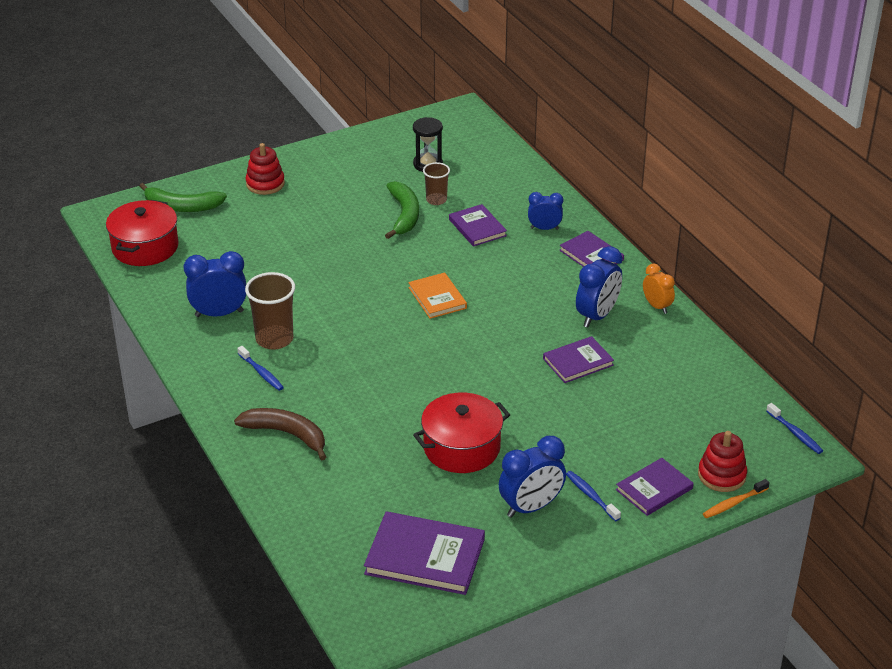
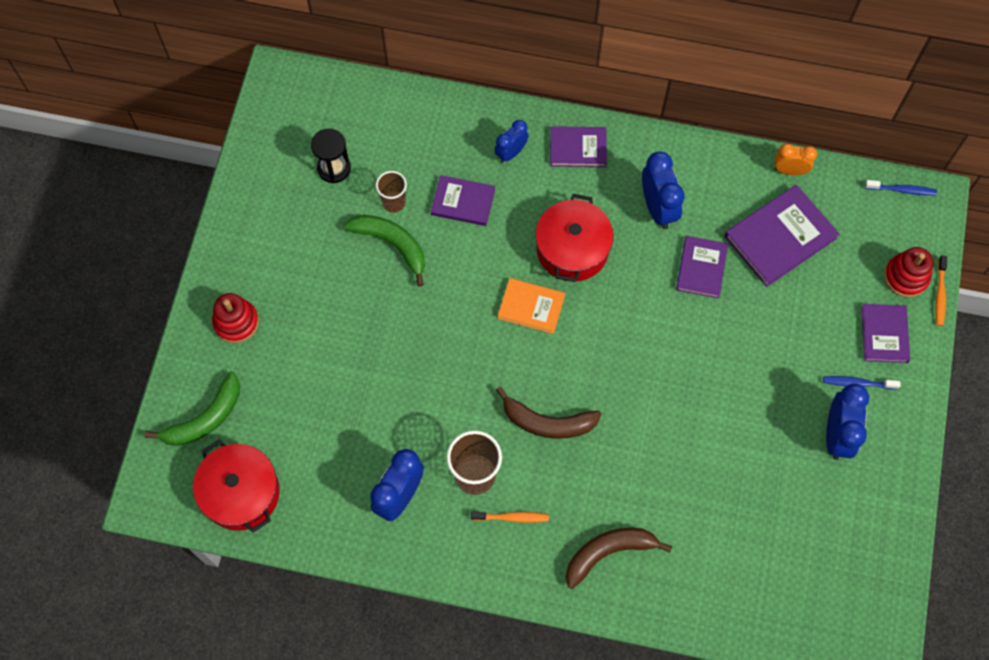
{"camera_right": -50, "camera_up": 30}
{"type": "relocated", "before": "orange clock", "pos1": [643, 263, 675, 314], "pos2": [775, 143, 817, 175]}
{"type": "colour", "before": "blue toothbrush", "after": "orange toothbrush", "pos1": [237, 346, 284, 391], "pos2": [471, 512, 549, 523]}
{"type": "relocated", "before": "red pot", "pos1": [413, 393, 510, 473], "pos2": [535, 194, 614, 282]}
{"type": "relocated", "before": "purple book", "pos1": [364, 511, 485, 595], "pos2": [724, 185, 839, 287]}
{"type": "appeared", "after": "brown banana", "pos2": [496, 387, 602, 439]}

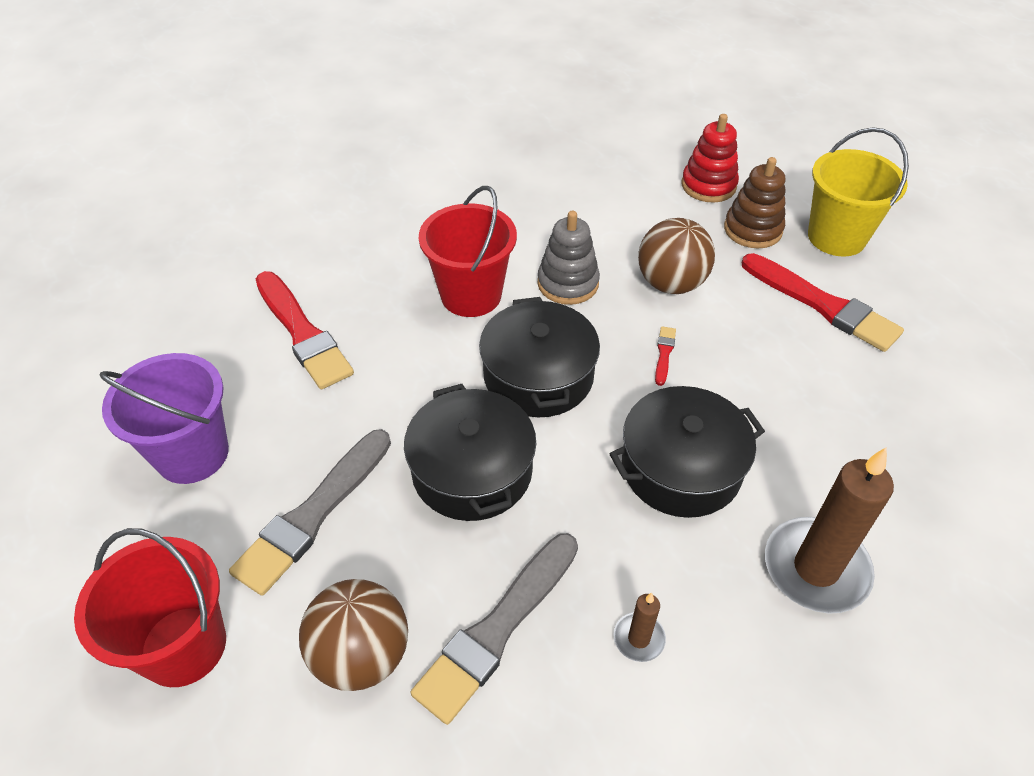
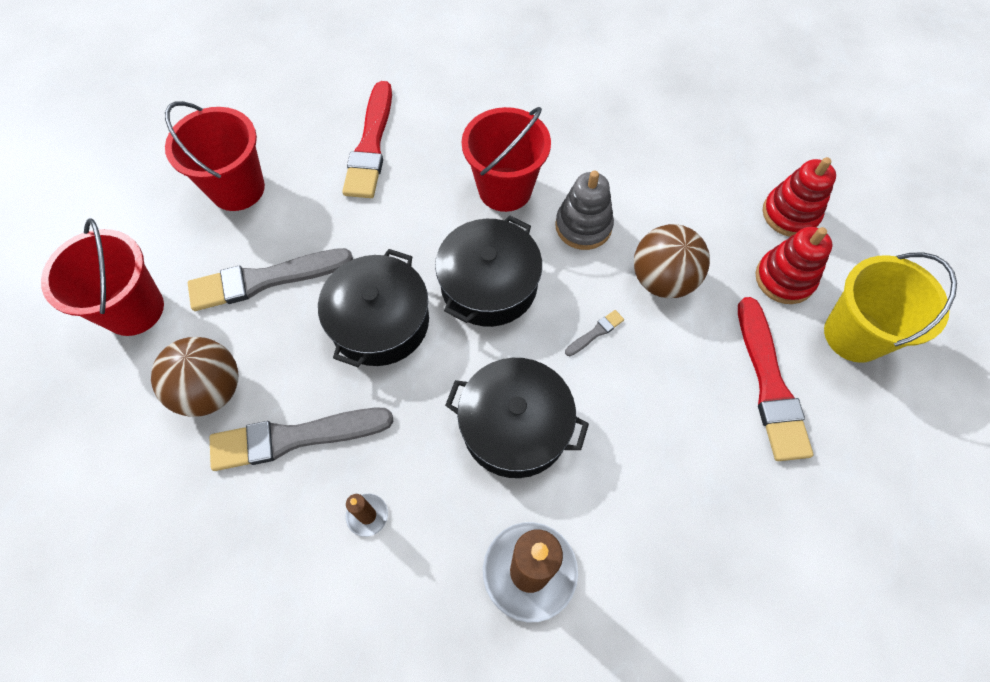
{"camera_right": 40, "camera_up": 15}
{"type": "colour", "before": "brown stacking toy", "after": "red stacking toy", "pos1": [724, 157, 786, 249], "pos2": [755, 227, 832, 304]}
{"type": "colour", "before": "red brush", "after": "grey brush", "pos1": [655, 326, 676, 386], "pos2": [565, 310, 624, 356]}
{"type": "colour", "before": "purple bucket", "after": "red bucket", "pos1": [100, 353, 229, 484], "pos2": [165, 101, 265, 211]}

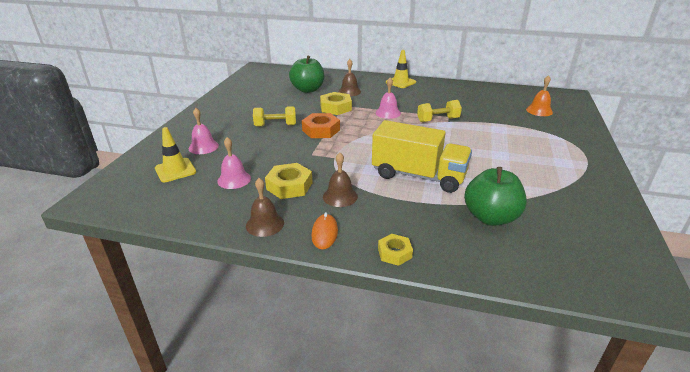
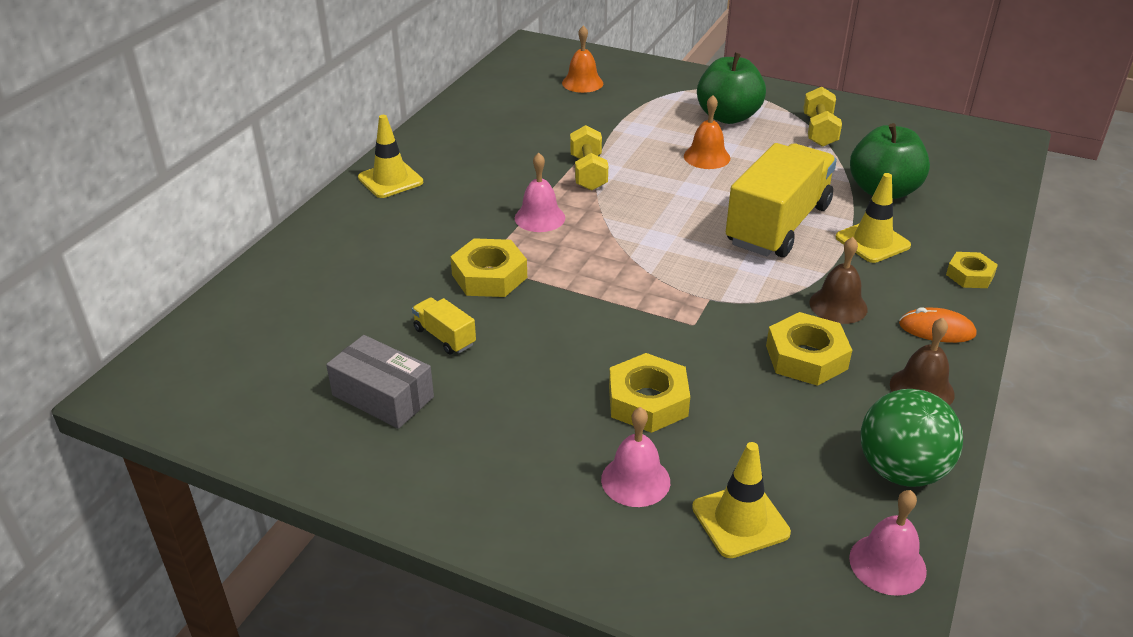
{"camera_right": -80, "camera_up": 5}
{"type": "relocated", "before": "green apple", "pos1": [289, 56, 324, 93], "pos2": [697, 53, 766, 124]}
{"type": "missing", "before": "brown bell", "pos1": [338, 59, 361, 96]}
{"type": "relocated", "before": "yellow dumbbell", "pos1": [253, 106, 296, 127], "pos2": [803, 87, 842, 147]}
{"type": "missing", "before": "orange nut", "pos1": [302, 113, 340, 138]}
{"type": "relocated", "before": "pink bell", "pos1": [217, 137, 251, 189], "pos2": [849, 490, 927, 596]}
{"type": "appeared", "after": "orange bell", "pos2": [684, 95, 730, 169]}
{"type": "appeared", "after": "yellow traffic cone", "pos2": [835, 173, 911, 263]}
{"type": "appeared", "after": "yellow truck", "pos2": [412, 297, 476, 355]}
{"type": "appeared", "after": "grey box", "pos2": [326, 335, 434, 429]}
{"type": "appeared", "after": "yellow nut", "pos2": [609, 353, 690, 433]}
{"type": "appeared", "after": "green ball", "pos2": [861, 389, 963, 487]}

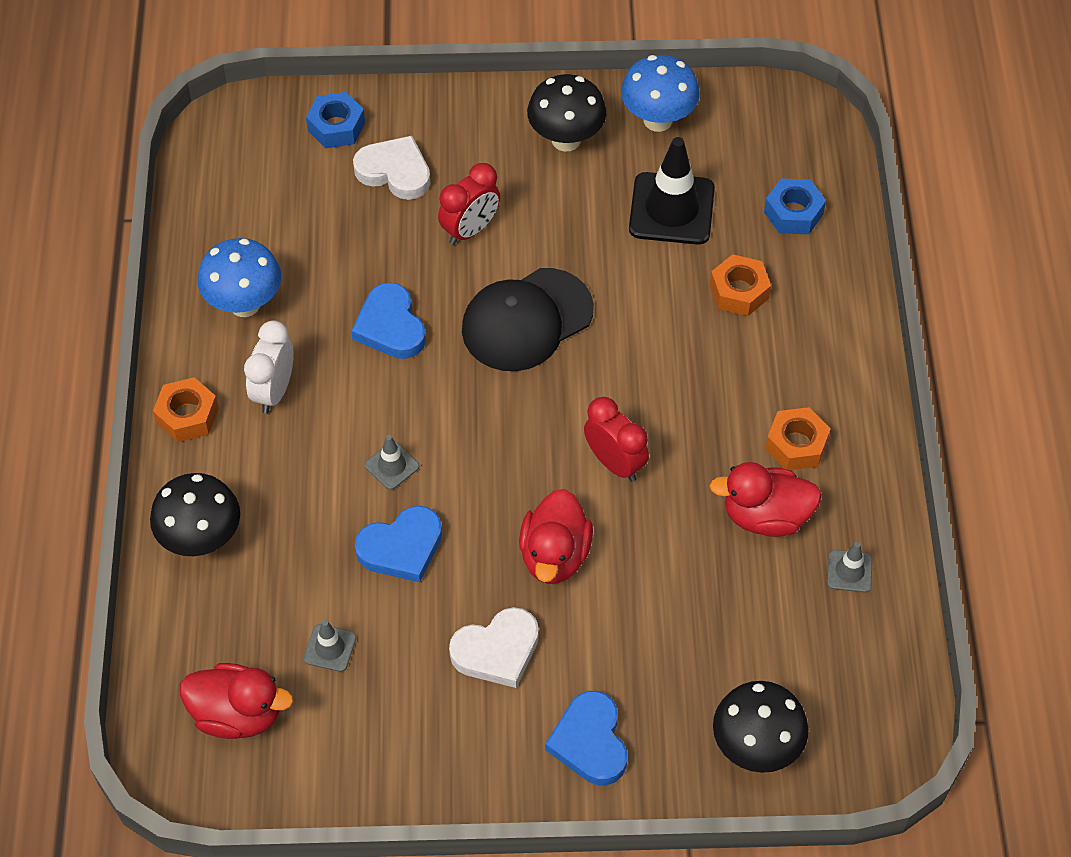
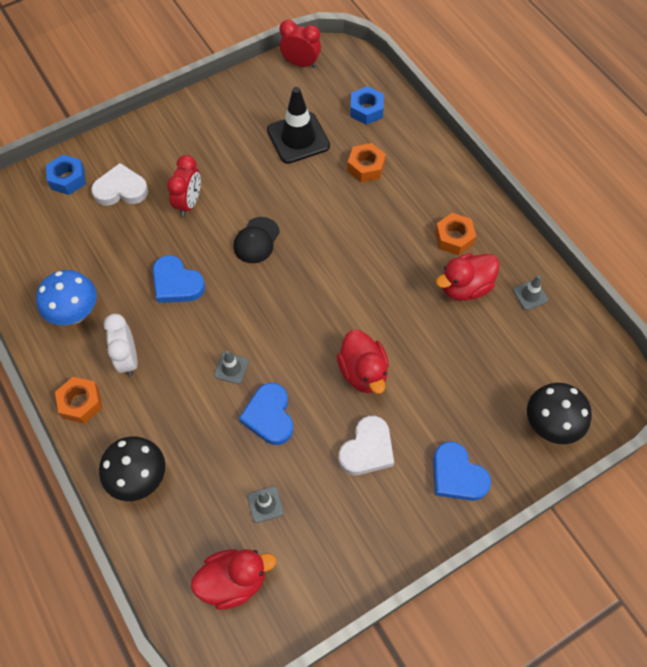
{"camera_right": -30, "camera_up": 5}
{"type": "missing", "before": "blue mushroom", "pos1": [621, 55, 700, 132]}
{"type": "missing", "before": "black mushroom", "pos1": [527, 74, 606, 151]}
{"type": "size", "before": "black cap", "pos1": [462, 268, 594, 371], "pos2": [233, 217, 280, 263], "scale": 0.6}
{"type": "relocated", "before": "red clock", "pos1": [584, 397, 649, 482], "pos2": [280, 20, 321, 68]}
{"type": "spun", "before": "blue heart", "pos1": [355, 506, 442, 582], "pos2": [239, 383, 293, 445], "turn": 135}

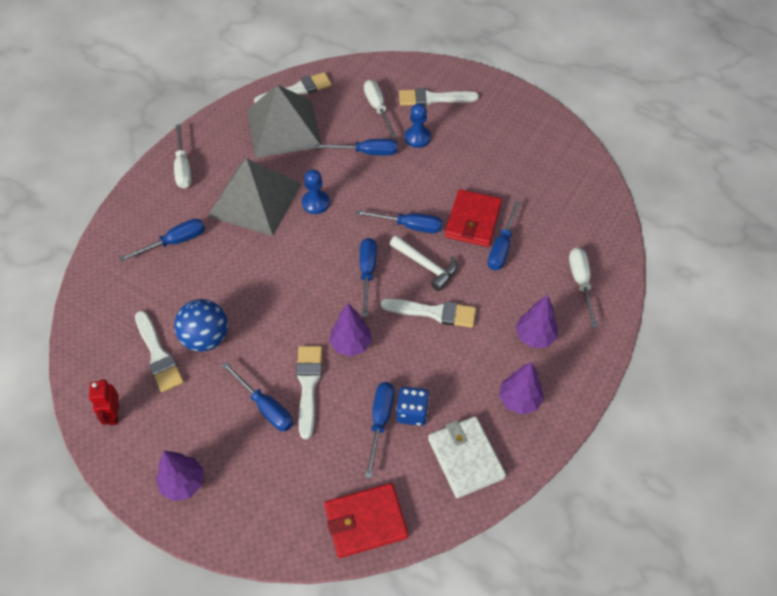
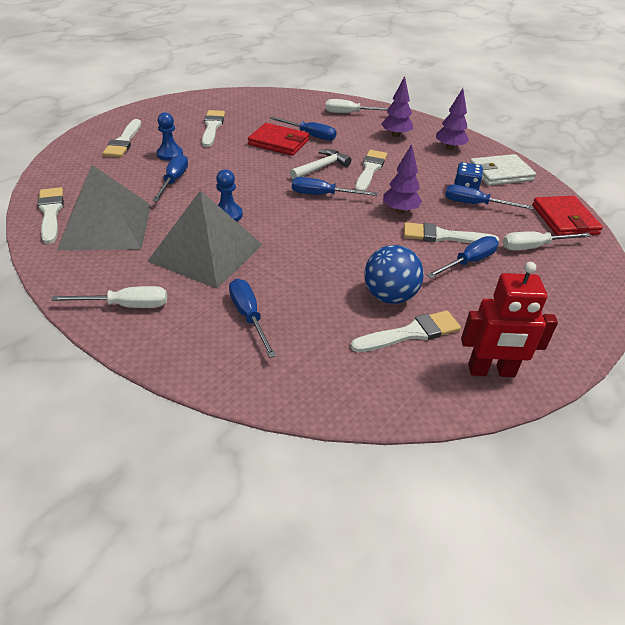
{"camera_right": -85, "camera_up": -15}
{"type": "relocated", "before": "white screwdriver", "pos1": [364, 80, 397, 138], "pos2": [503, 231, 591, 251]}
{"type": "missing", "before": "blue screwdriver", "pos1": [356, 210, 442, 233]}
{"type": "size", "before": "red robot", "pos1": [89, 379, 119, 425], "pos2": [461, 262, 558, 377], "scale": 1.67}
{"type": "missing", "before": "purple tree", "pos1": [156, 451, 204, 501]}
{"type": "appeared", "after": "white brush", "pos2": [202, 110, 225, 147]}

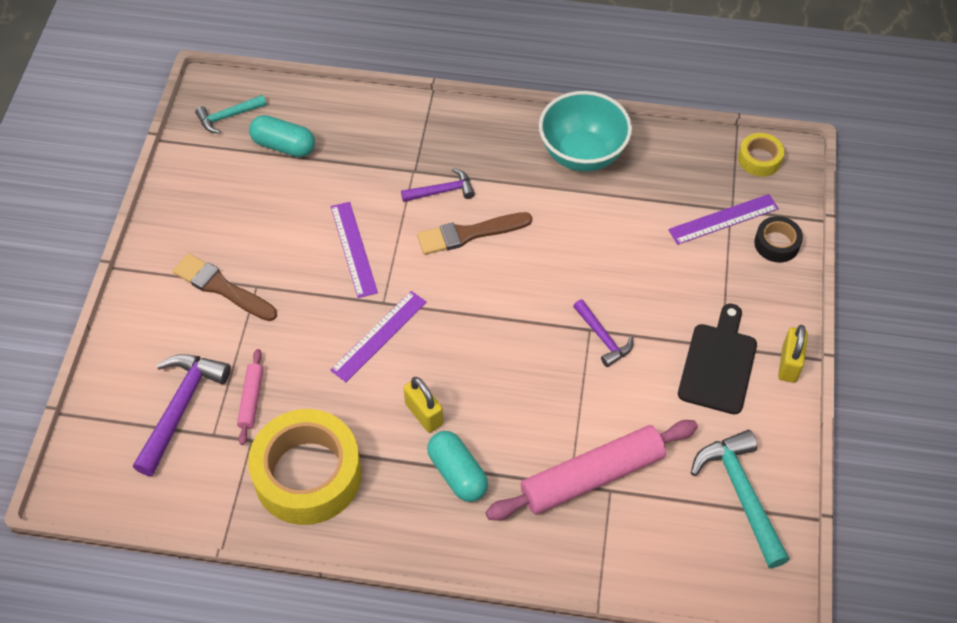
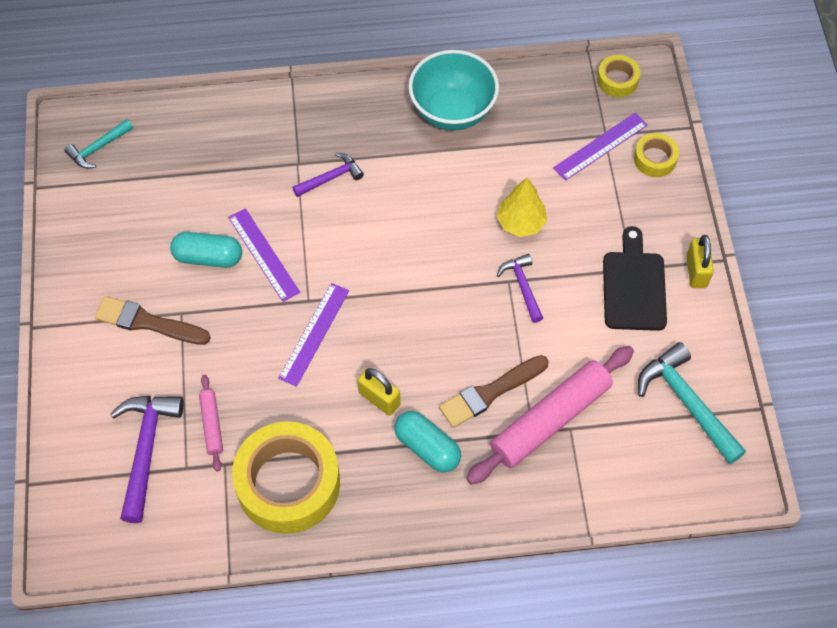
{"camera_right": -15, "camera_up": 5}
{"type": "relocated", "before": "turquoise capsule", "pos1": [249, 115, 315, 157], "pos2": [170, 232, 242, 268]}
{"type": "relocated", "before": "brown brush", "pos1": [417, 212, 532, 255], "pos2": [439, 355, 549, 428]}
{"type": "colour", "before": "black tape", "after": "yellow tape", "pos1": [754, 216, 803, 263], "pos2": [634, 133, 679, 177]}
{"type": "spun", "before": "purple hammer", "pos1": [573, 299, 633, 367], "pos2": [497, 254, 543, 323], "turn": -150}
{"type": "appeared", "after": "yellow tree", "pos2": [497, 178, 547, 237]}

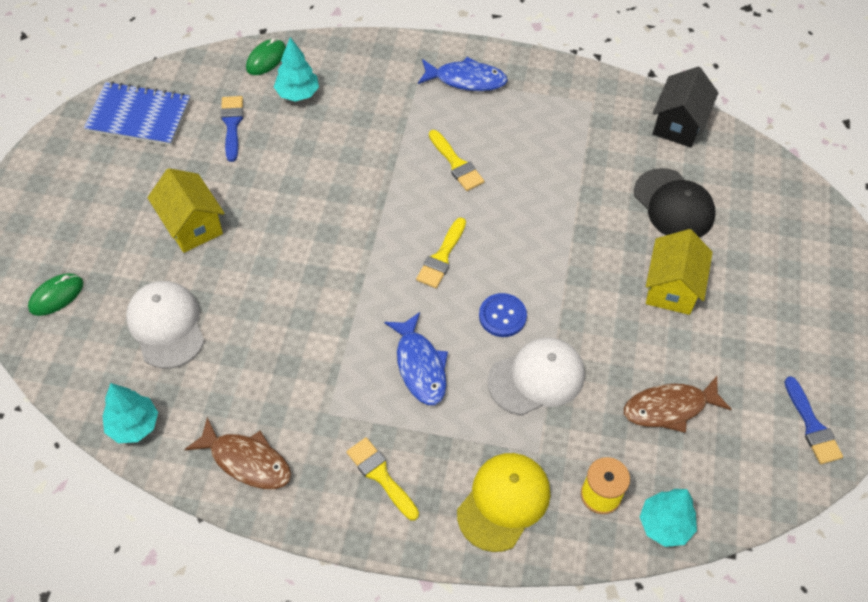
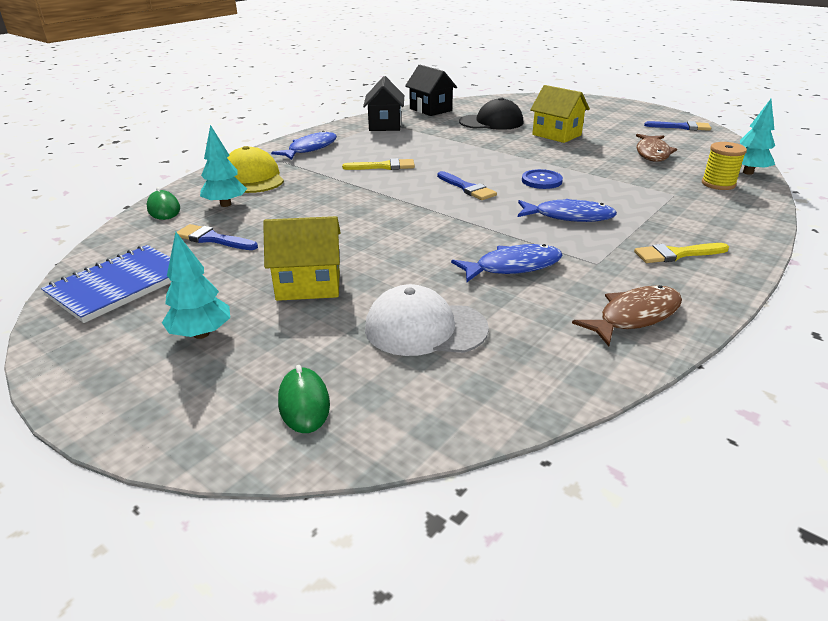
{"camera_right": -60, "camera_up": -25}
{"type": "colour", "before": "yellow brush", "after": "blue brush", "pos1": [416, 217, 466, 288], "pos2": [437, 171, 497, 200]}
{"type": "missing", "before": "white cap", "pos1": [488, 337, 585, 415]}
{"type": "relocated", "before": "turquoise tree", "pos1": [103, 383, 158, 443], "pos2": [162, 232, 230, 339]}
{"type": "relocated", "before": "yellow cap", "pos1": [457, 453, 550, 552], "pos2": [227, 146, 284, 193]}
{"type": "appeared", "after": "black house", "pos2": [363, 76, 404, 131]}
{"type": "appeared", "after": "blue fish", "pos2": [451, 244, 562, 282]}

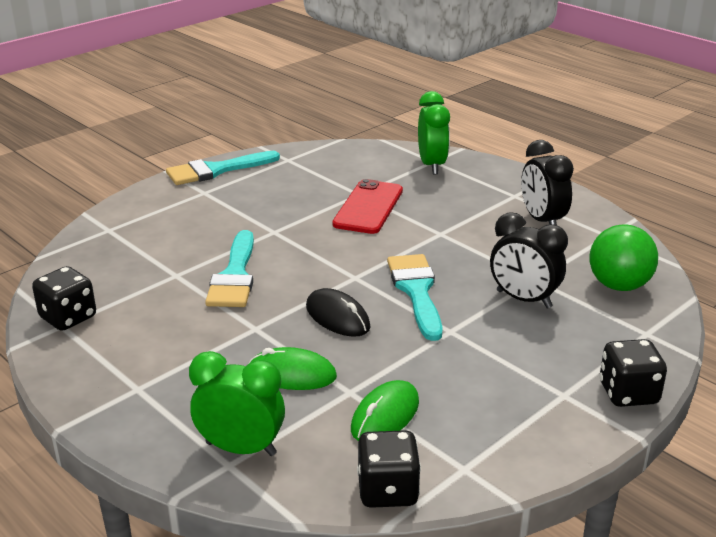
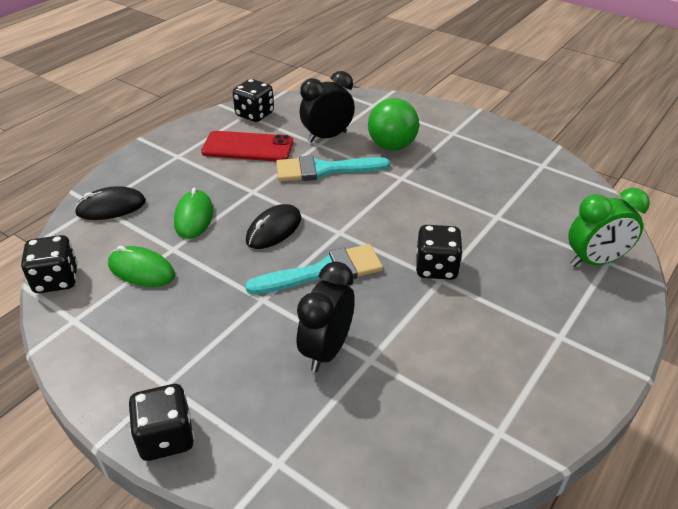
{"camera_right": 80, "camera_up": 10}
{"type": "relocated", "before": "black clock", "pos1": [521, 140, 574, 225], "pos2": [300, 71, 355, 143]}
{"type": "missing", "before": "turquoise brush", "pos1": [166, 151, 280, 185]}
{"type": "relocated", "before": "red phone", "pos1": [332, 179, 403, 234], "pos2": [201, 131, 293, 161]}
{"type": "relocated", "before": "green ball", "pos1": [589, 224, 658, 291], "pos2": [368, 98, 419, 150]}
{"type": "exchanged", "before": "green clock", "after": "black mouse", "pos1": [189, 351, 285, 456], "pos2": [74, 186, 146, 220]}
{"type": "appeared", "after": "black dice", "pos2": [416, 225, 463, 280]}

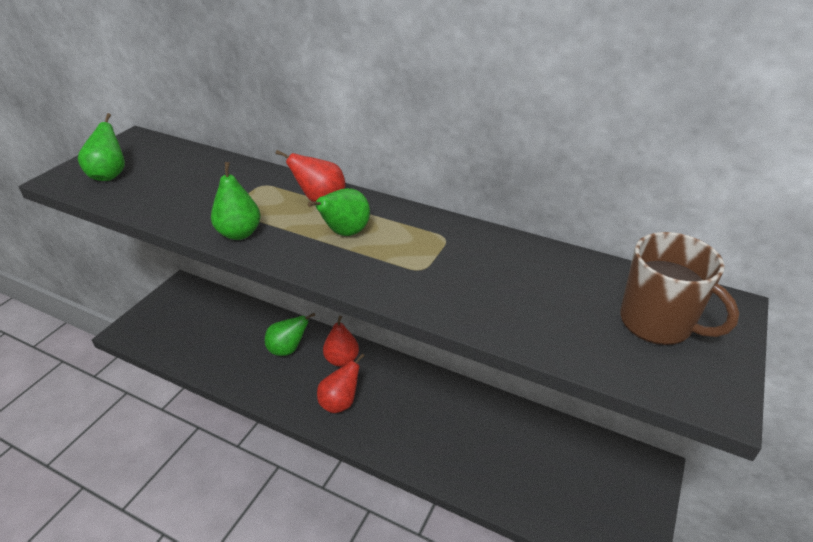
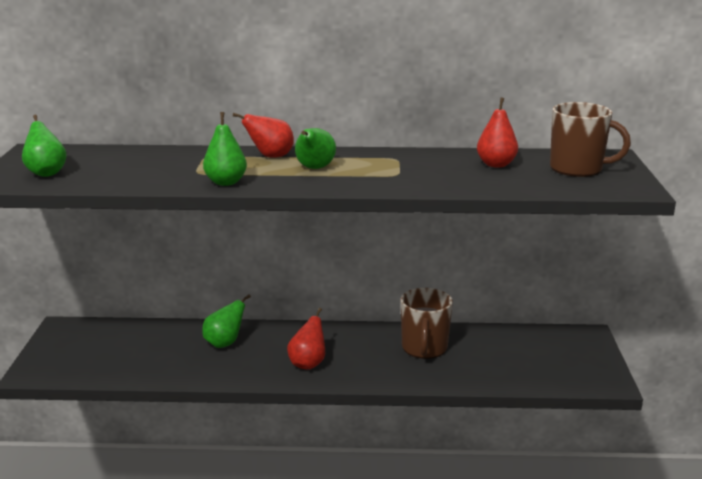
{"camera_right": -25, "camera_up": -15}
{"type": "relocated", "before": "red pear", "pos1": [323, 315, 359, 367], "pos2": [477, 97, 518, 168]}
{"type": "appeared", "after": "brown mug", "pos2": [401, 288, 453, 359]}

